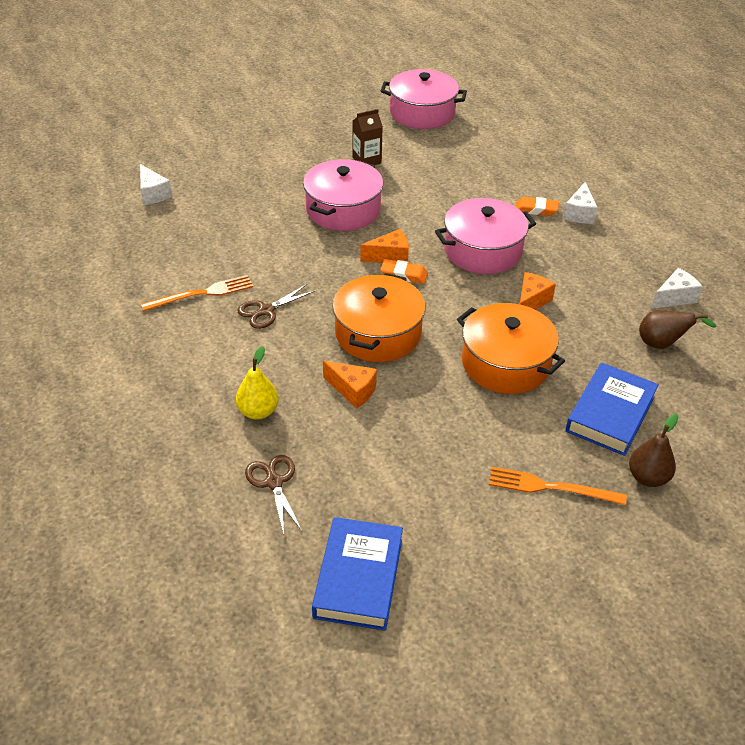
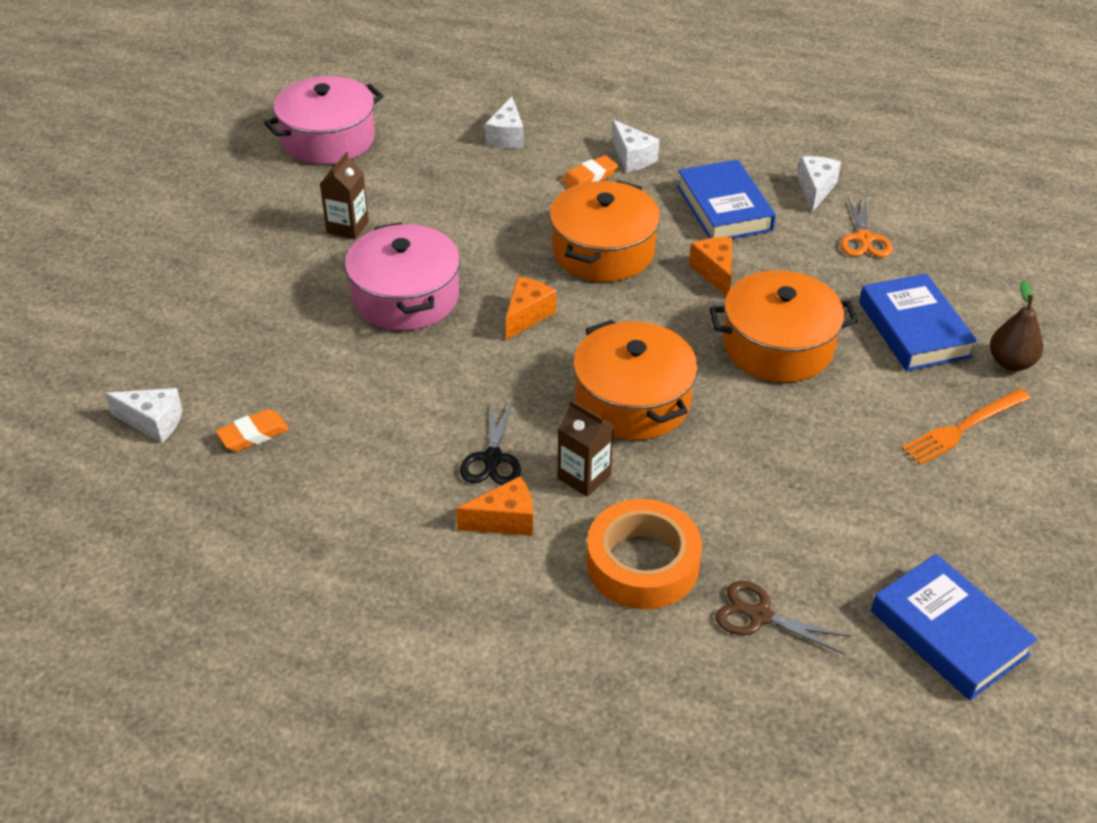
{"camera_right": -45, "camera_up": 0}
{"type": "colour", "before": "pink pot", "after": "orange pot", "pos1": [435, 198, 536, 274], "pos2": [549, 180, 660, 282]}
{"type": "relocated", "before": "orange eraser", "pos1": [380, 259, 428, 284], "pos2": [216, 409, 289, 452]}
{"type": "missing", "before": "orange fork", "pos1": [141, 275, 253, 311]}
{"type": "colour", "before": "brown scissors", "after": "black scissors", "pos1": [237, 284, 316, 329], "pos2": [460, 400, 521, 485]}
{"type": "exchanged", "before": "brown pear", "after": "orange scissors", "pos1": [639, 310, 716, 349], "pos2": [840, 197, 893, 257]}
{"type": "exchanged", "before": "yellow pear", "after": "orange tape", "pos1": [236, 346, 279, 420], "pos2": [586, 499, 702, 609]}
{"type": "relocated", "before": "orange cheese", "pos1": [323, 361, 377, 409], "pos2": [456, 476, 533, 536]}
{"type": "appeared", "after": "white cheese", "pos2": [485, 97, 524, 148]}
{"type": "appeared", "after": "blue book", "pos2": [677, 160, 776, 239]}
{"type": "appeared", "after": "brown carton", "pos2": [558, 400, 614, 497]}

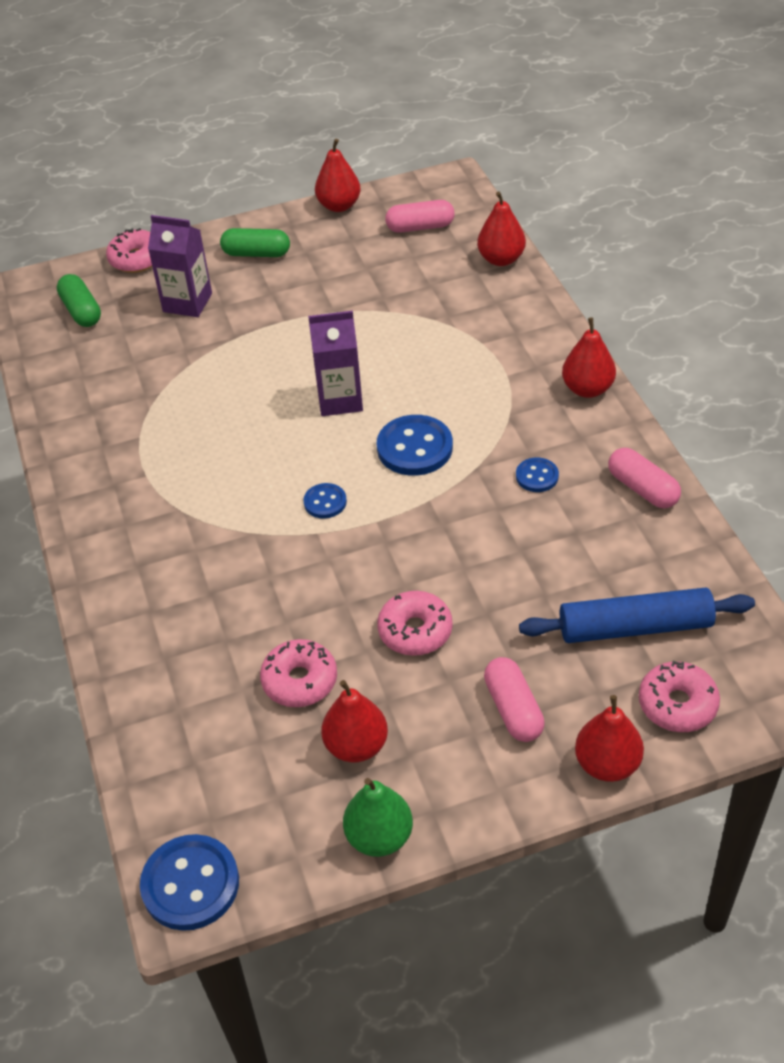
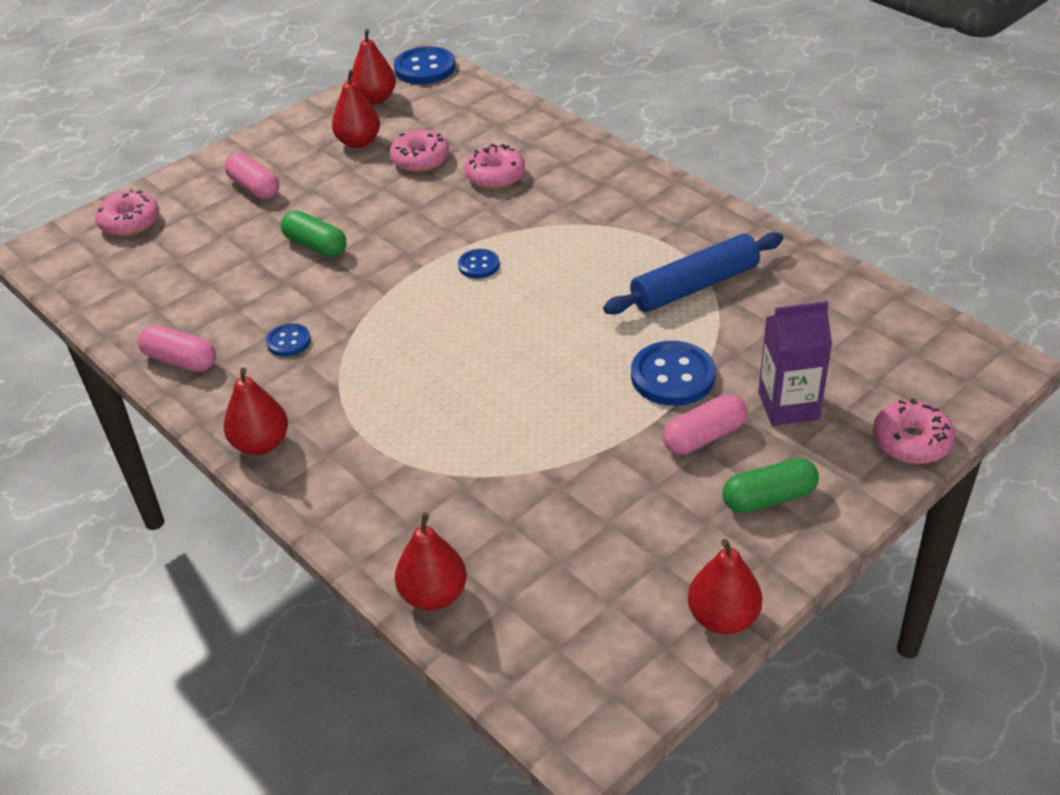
{"camera_right": 155, "camera_up": -5}
{"type": "relocated", "before": "pink capsule", "pos1": [385, 200, 455, 233], "pos2": [662, 394, 747, 455]}
{"type": "relocated", "before": "green capsule", "pos1": [57, 274, 101, 327], "pos2": [281, 210, 346, 257]}
{"type": "missing", "before": "purple carton", "pos1": [308, 311, 363, 416]}
{"type": "relocated", "before": "blue button", "pos1": [377, 415, 453, 476], "pos2": [631, 341, 716, 406]}
{"type": "relocated", "before": "blue rolling pin", "pos1": [519, 588, 755, 643], "pos2": [603, 232, 783, 315]}
{"type": "relocated", "before": "pink donut", "pos1": [377, 591, 453, 656], "pos2": [464, 144, 525, 189]}
{"type": "relocated", "before": "red pear", "pos1": [575, 695, 644, 782], "pos2": [351, 29, 396, 104]}
{"type": "missing", "before": "green pear", "pos1": [343, 778, 413, 857]}

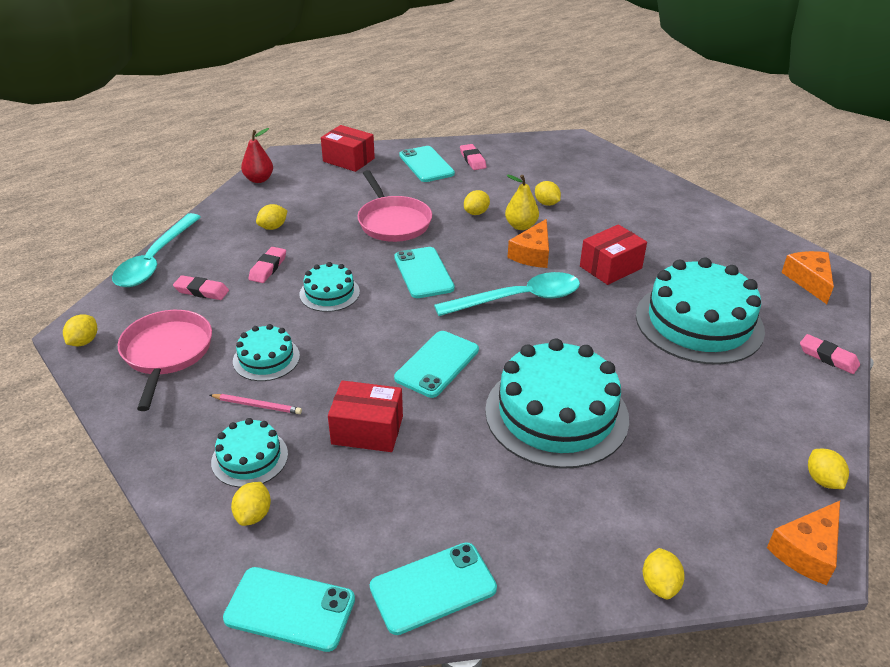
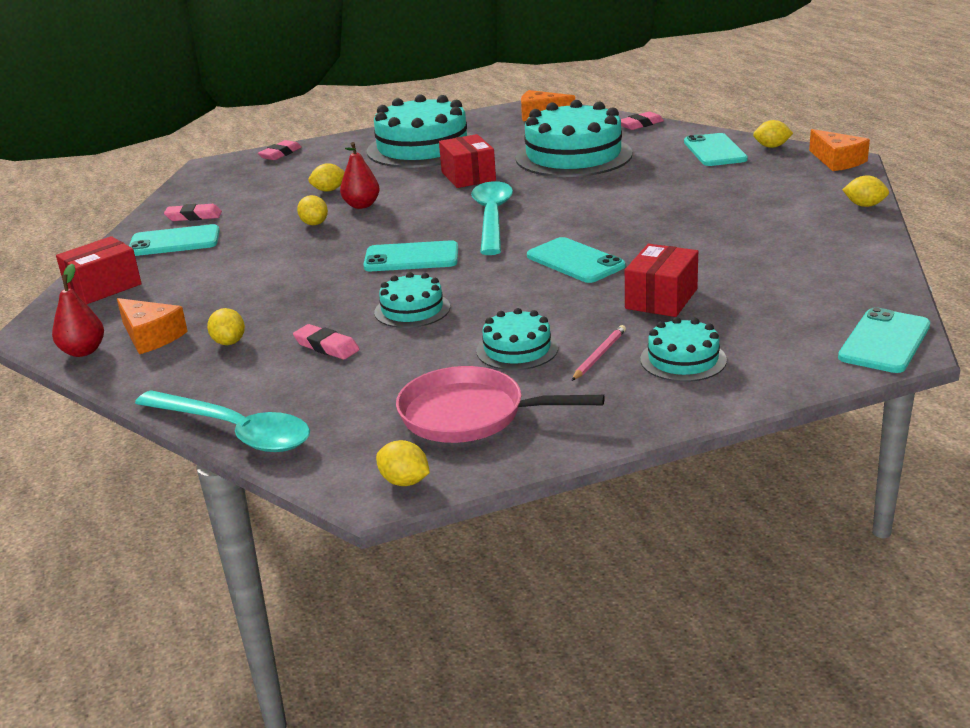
{"camera_right": -70, "camera_up": -10}
{"type": "missing", "before": "pink pan", "pos1": [358, 170, 432, 242]}
{"type": "colour", "before": "yellow pear", "after": "red pear", "pos1": [505, 175, 539, 230], "pos2": [340, 142, 380, 209]}
{"type": "relocated", "before": "orange cheese", "pos1": [508, 219, 549, 268], "pos2": [117, 298, 188, 354]}
{"type": "relocated", "before": "pink eraser", "pos1": [173, 275, 229, 300], "pos2": [258, 140, 302, 160]}
{"type": "relocated", "before": "turquoise cake", "pos1": [485, 338, 629, 469], "pos2": [367, 94, 472, 168]}
{"type": "missing", "before": "yellow lemon", "pos1": [231, 482, 271, 526]}
{"type": "relocated", "before": "turquoise phone", "pos1": [370, 542, 497, 635], "pos2": [684, 133, 748, 166]}

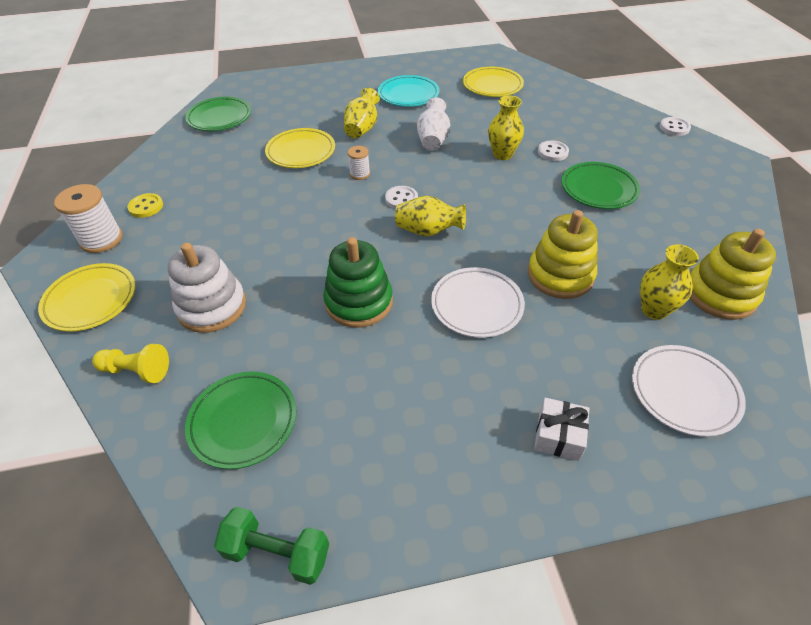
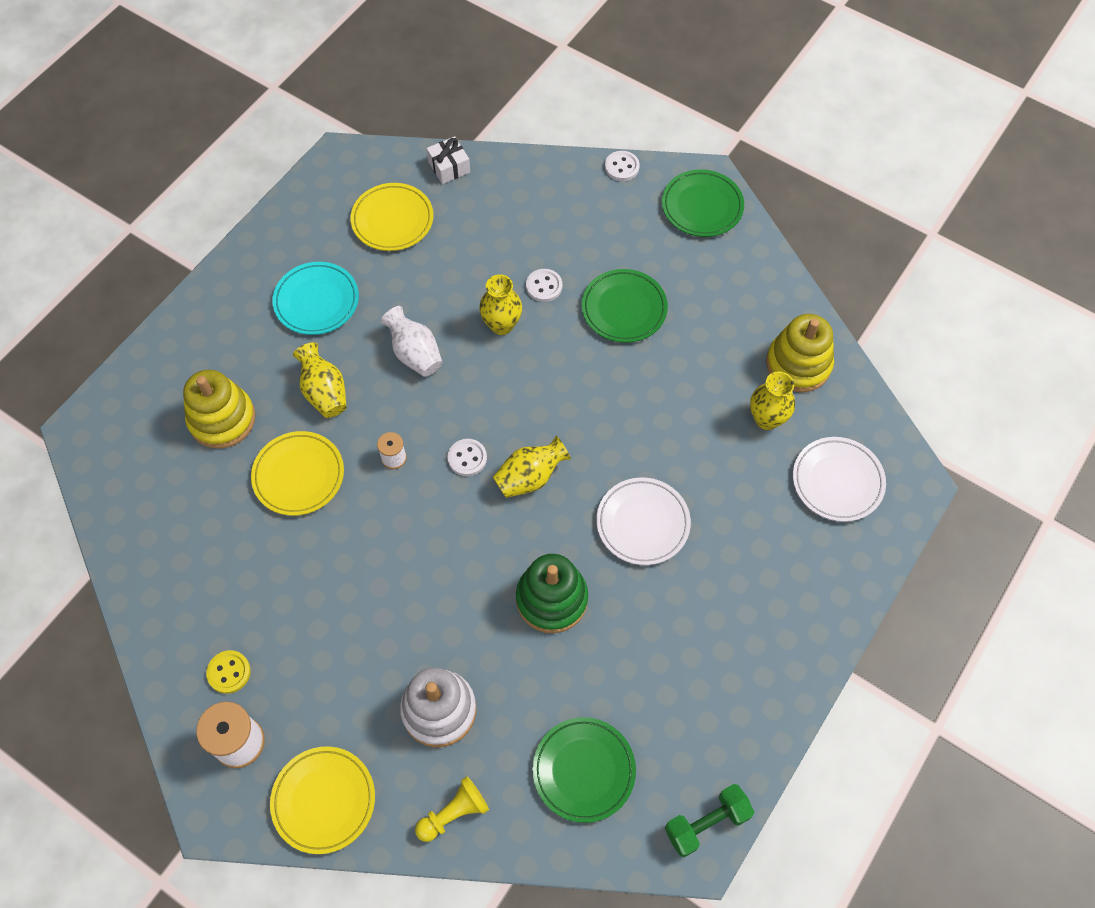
{"camera_right": -45, "camera_up": 15}
{"type": "relocated", "before": "green plate", "pos1": [185, 97, 251, 131], "pos2": [662, 169, 744, 237]}
{"type": "relocated", "before": "yellow stacking toy", "pos1": [528, 210, 598, 299], "pos2": [183, 370, 256, 449]}
{"type": "relocated", "before": "white gift", "pos1": [534, 398, 589, 461], "pos2": [426, 136, 470, 184]}

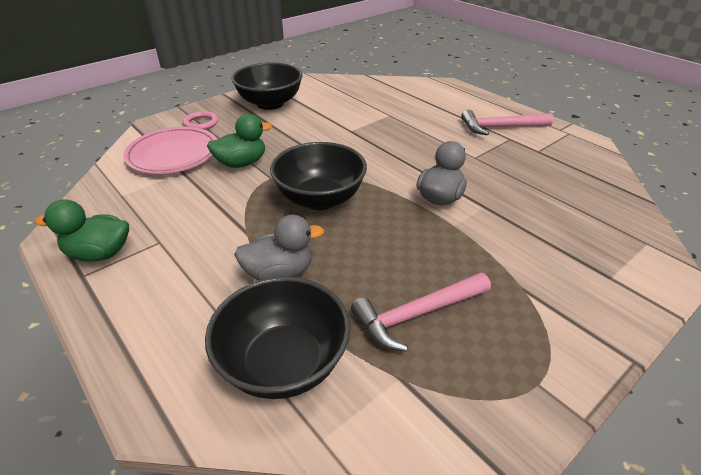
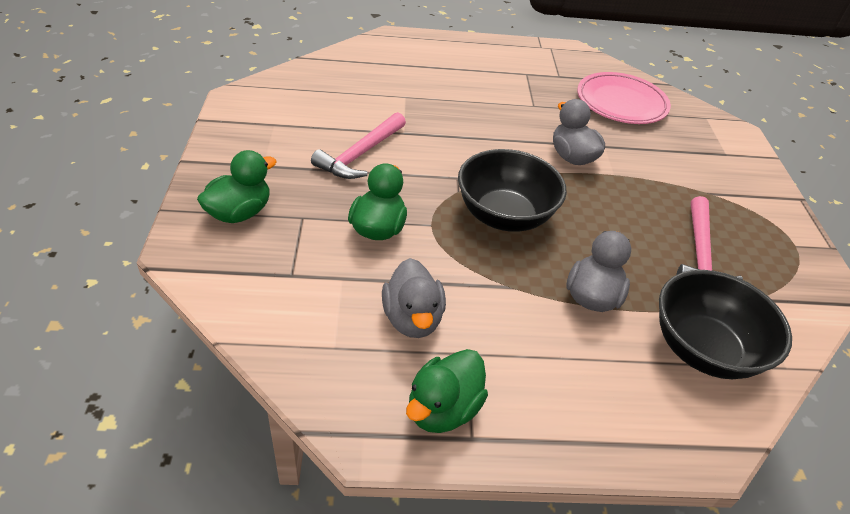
{"camera_right": -55, "camera_up": 5}
{"type": "missing", "before": "black bowl", "pos1": [231, 62, 302, 110]}
{"type": "relocated", "before": "pink hammer", "pos1": [461, 110, 554, 135], "pos2": [311, 112, 406, 179]}
{"type": "exchanged", "before": "pink ring", "after": "green duck", "pos1": [183, 111, 218, 130], "pos2": [197, 150, 277, 223]}
{"type": "relocated", "before": "pink plate", "pos1": [123, 127, 217, 174], "pos2": [577, 72, 671, 124]}
{"type": "appeared", "after": "grey duck", "pos2": [382, 258, 446, 338]}

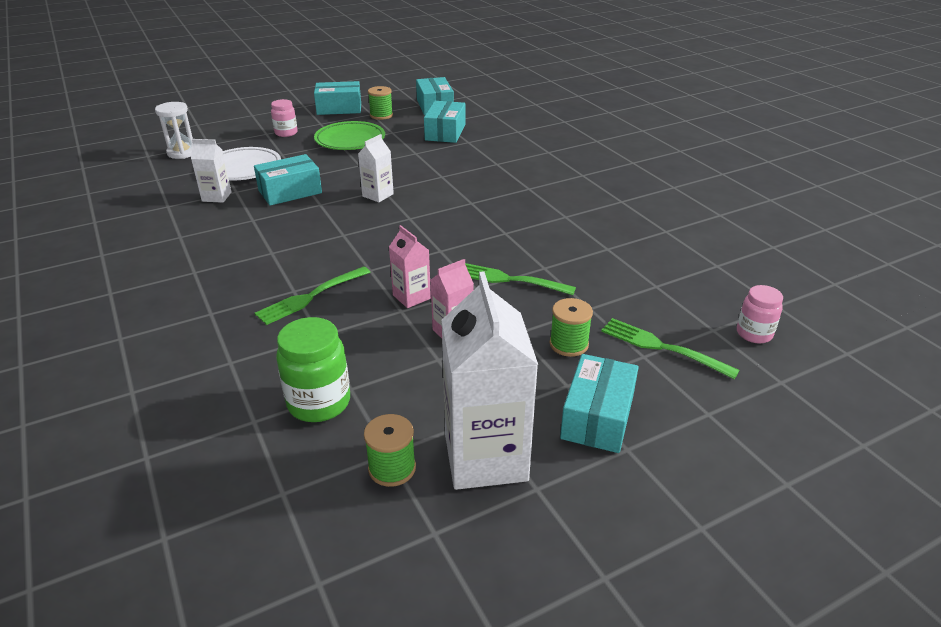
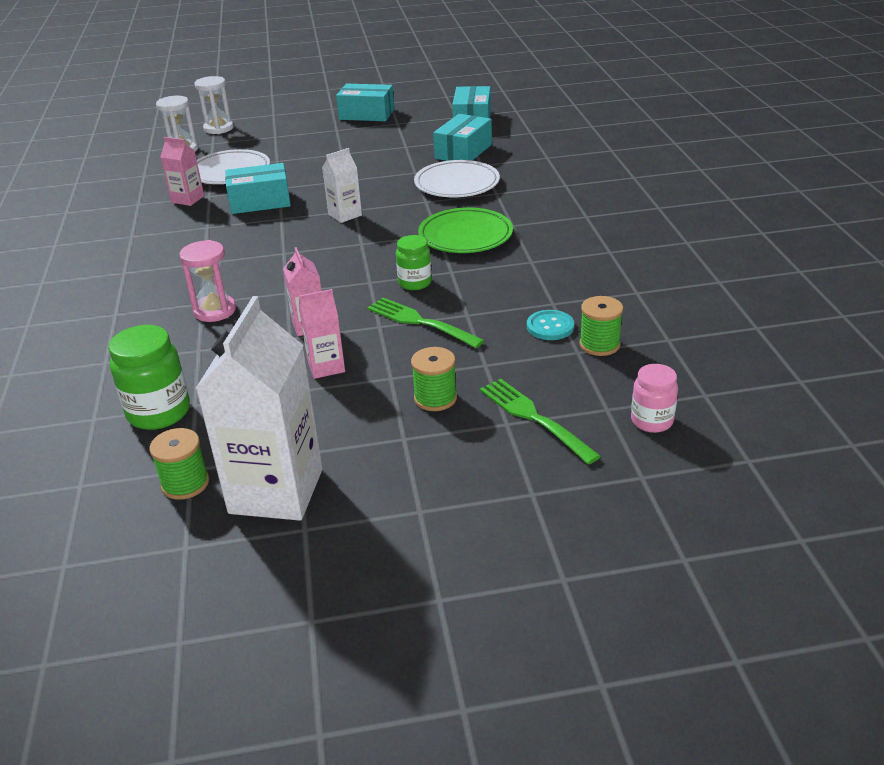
{"camera_right": 20, "camera_up": 0}
{"type": "relocated", "before": "green spool", "pos1": [368, 86, 393, 120], "pos2": [579, 296, 623, 356]}
{"type": "missing", "before": "pink jar", "pos1": [271, 99, 297, 137]}
{"type": "relocated", "before": "green plate", "pos1": [314, 121, 385, 150], "pos2": [418, 208, 513, 253]}
{"type": "colour", "before": "white carton", "after": "pink carton", "pos1": [191, 139, 231, 203], "pos2": [160, 137, 204, 206]}
{"type": "exchanged", "before": "green fork", "after": "pink hourglass", "pos1": [255, 266, 371, 325], "pos2": [179, 240, 236, 322]}
{"type": "missing", "before": "turquoise box", "pos1": [560, 354, 639, 453]}
{"type": "appeared", "after": "white hourglass", "pos2": [194, 76, 234, 134]}
{"type": "appeared", "after": "white plate", "pos2": [414, 160, 500, 197]}
{"type": "appeared", "after": "green jar", "pos2": [396, 235, 432, 290]}
{"type": "appeared", "after": "turquoise button", "pos2": [527, 310, 574, 340]}

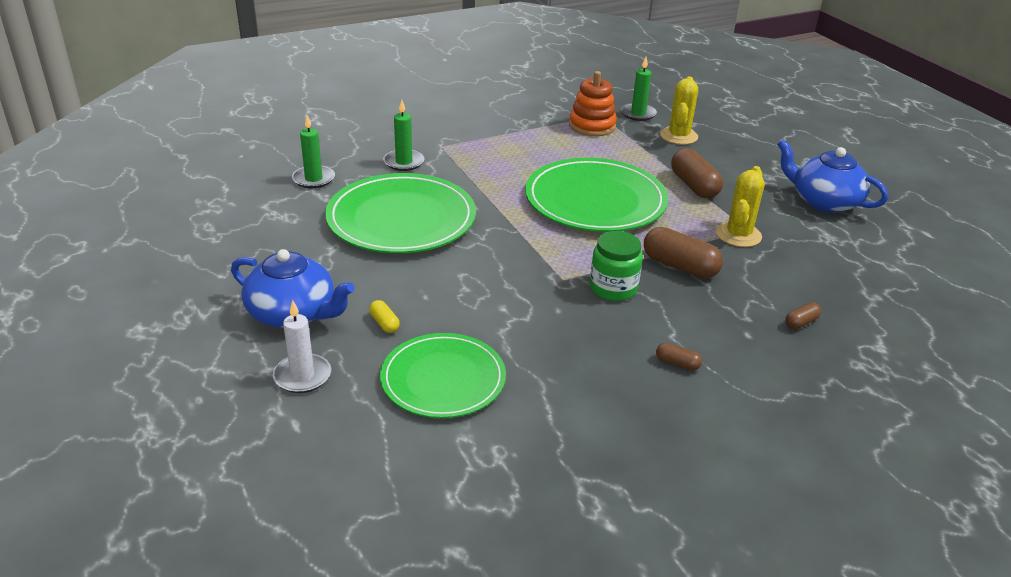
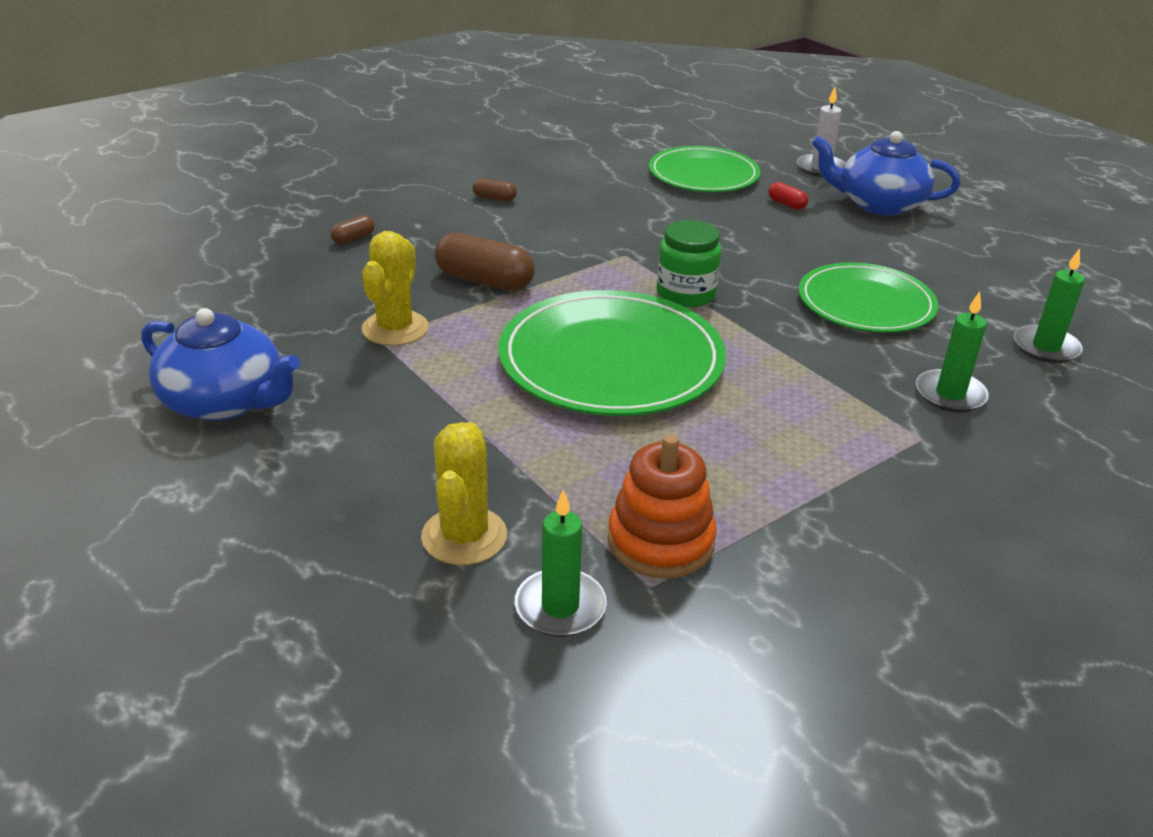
{"camera_right": 170, "camera_up": 0}
{"type": "missing", "before": "brown capsule", "pos1": [671, 148, 723, 198]}
{"type": "size", "before": "green plate", "pos1": [325, 173, 476, 253], "pos2": [799, 262, 938, 333], "scale": 0.66}
{"type": "relocated", "before": "green jar", "pos1": [590, 231, 643, 301], "pos2": [657, 220, 722, 307]}
{"type": "colour", "before": "yellow capsule", "after": "red capsule", "pos1": [369, 300, 400, 333], "pos2": [768, 182, 808, 210]}

